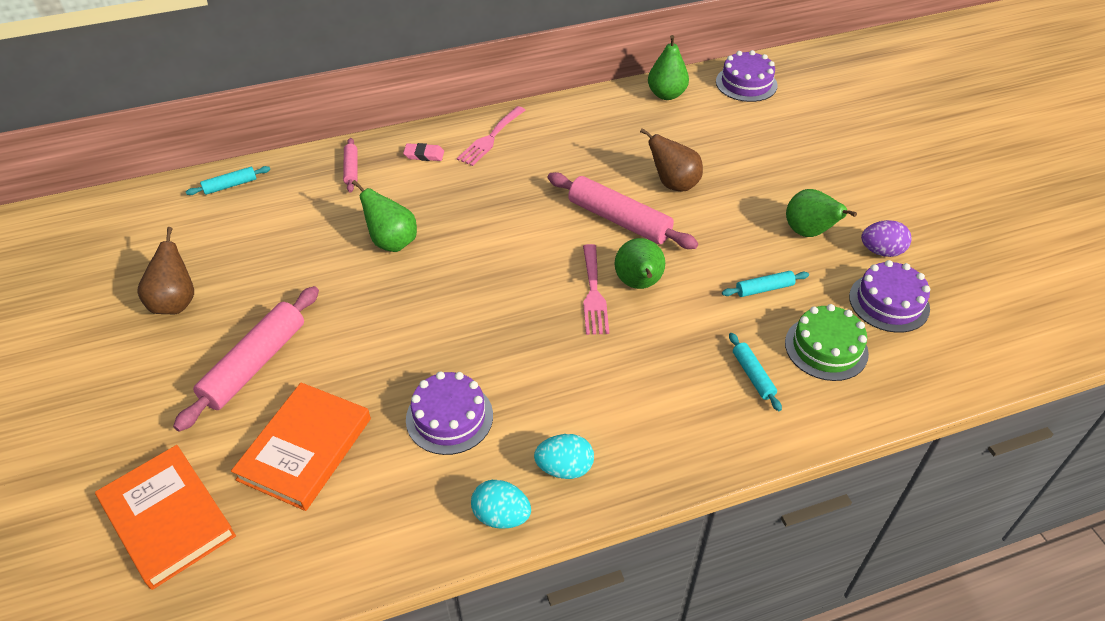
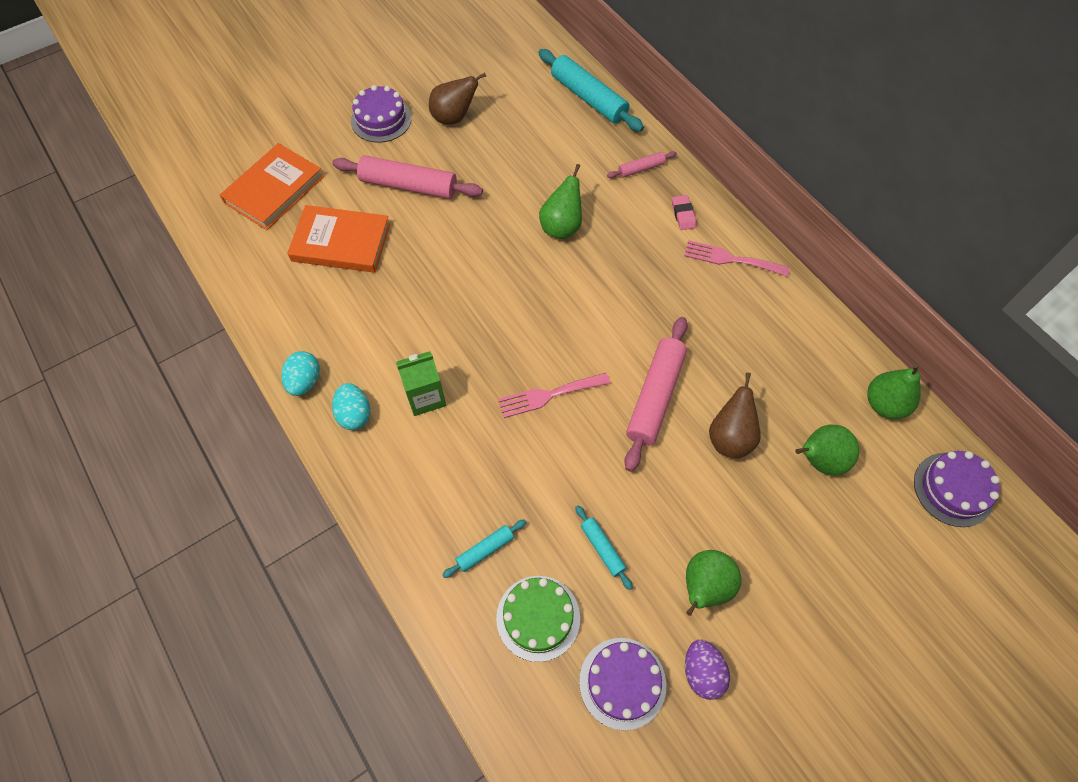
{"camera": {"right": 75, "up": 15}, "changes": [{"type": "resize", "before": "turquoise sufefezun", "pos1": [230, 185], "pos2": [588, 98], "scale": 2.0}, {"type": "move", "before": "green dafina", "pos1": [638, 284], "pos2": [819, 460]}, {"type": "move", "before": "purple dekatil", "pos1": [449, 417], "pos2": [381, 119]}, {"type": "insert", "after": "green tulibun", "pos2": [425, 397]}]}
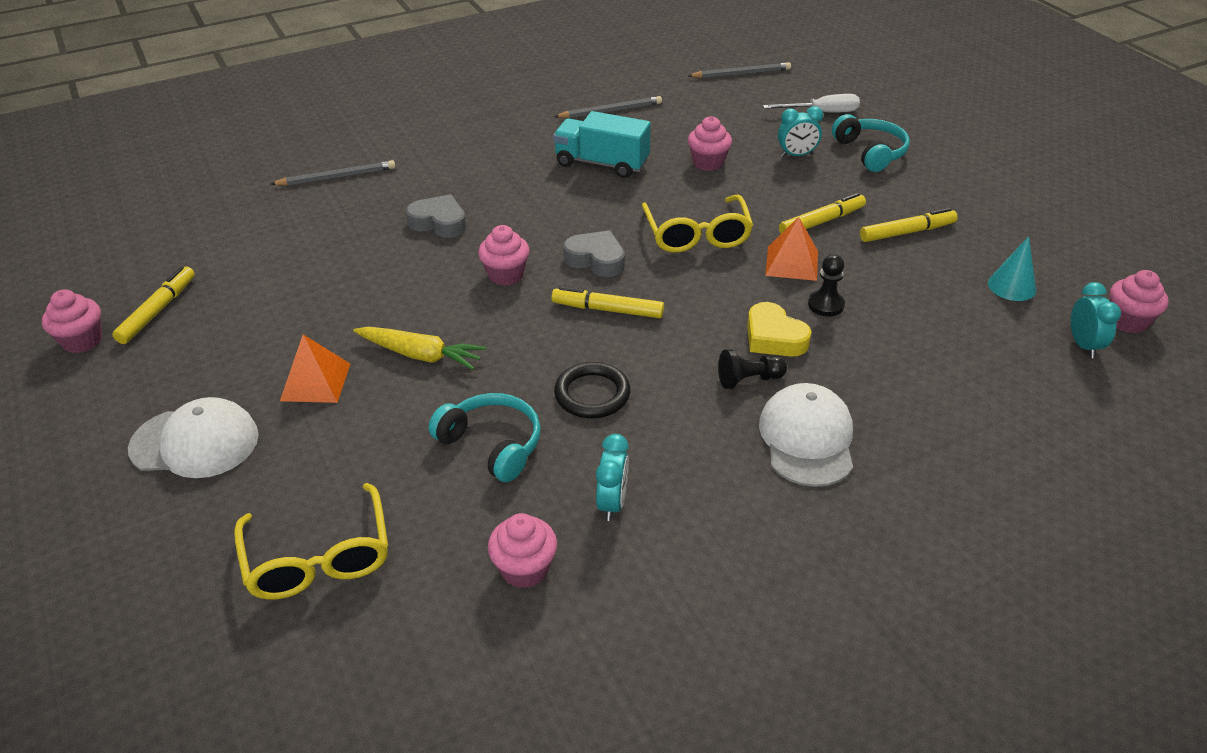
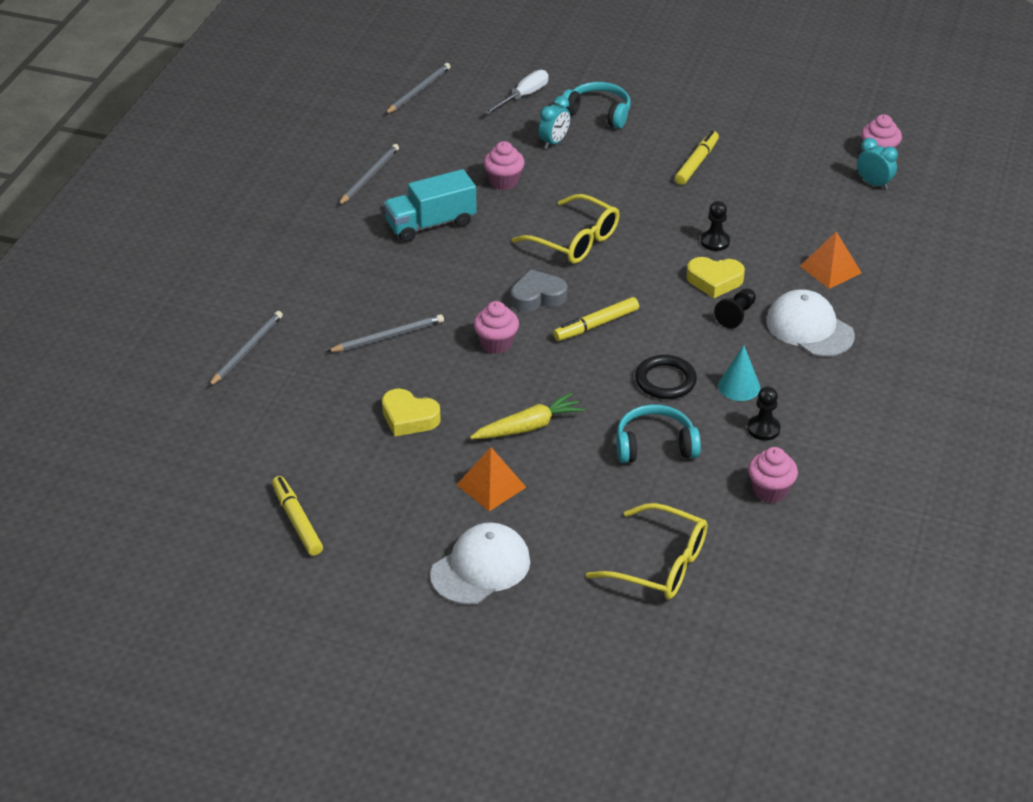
{"camera": {"right": -45, "up": 0}, "changes": [{"type": "delete", "before": "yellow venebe", "pos1": [821, 221]}, {"type": "replace", "before": "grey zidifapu", "after": "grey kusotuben", "pos1": [439, 222], "pos2": [388, 336]}, {"type": "move", "before": "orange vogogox", "pos1": [791, 263], "pos2": [830, 269]}, {"type": "move", "before": "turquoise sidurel", "pos1": [1011, 286], "pos2": [739, 386]}, {"type": "delete", "before": "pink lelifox", "pos1": [82, 341]}, {"type": "replace", "before": "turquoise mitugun", "after": "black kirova", "pos1": [612, 503], "pos2": [763, 429]}, {"type": "insert", "after": "yellow zidifapu", "pos2": [409, 418]}]}
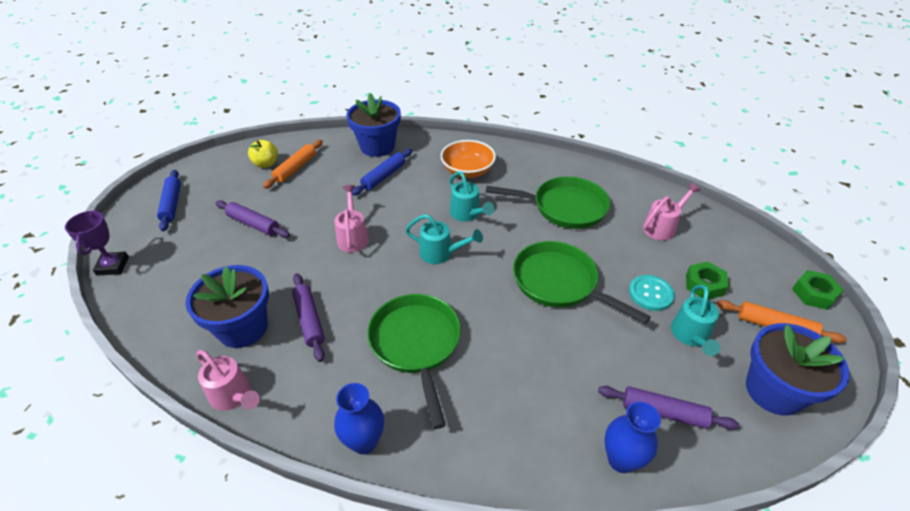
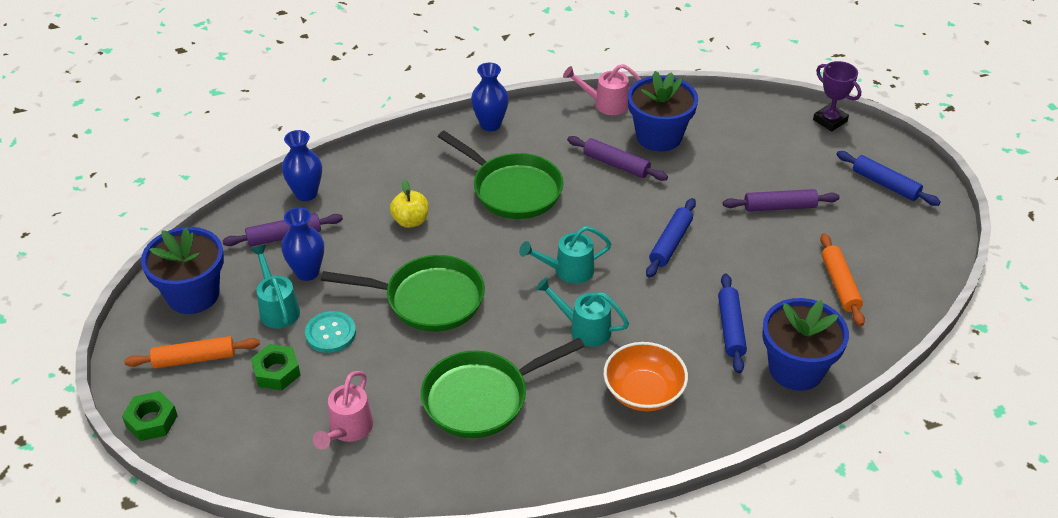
{"camera": {"right": 145, "up": 0}, "changes": [{"type": "move", "before": "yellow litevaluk", "pos1": [266, 164], "pos2": [410, 221]}, {"type": "replace", "before": "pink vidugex", "after": "blue sufefezun", "pos1": [353, 237], "pos2": [670, 243]}, {"type": "insert", "after": "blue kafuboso", "pos2": [307, 272]}]}
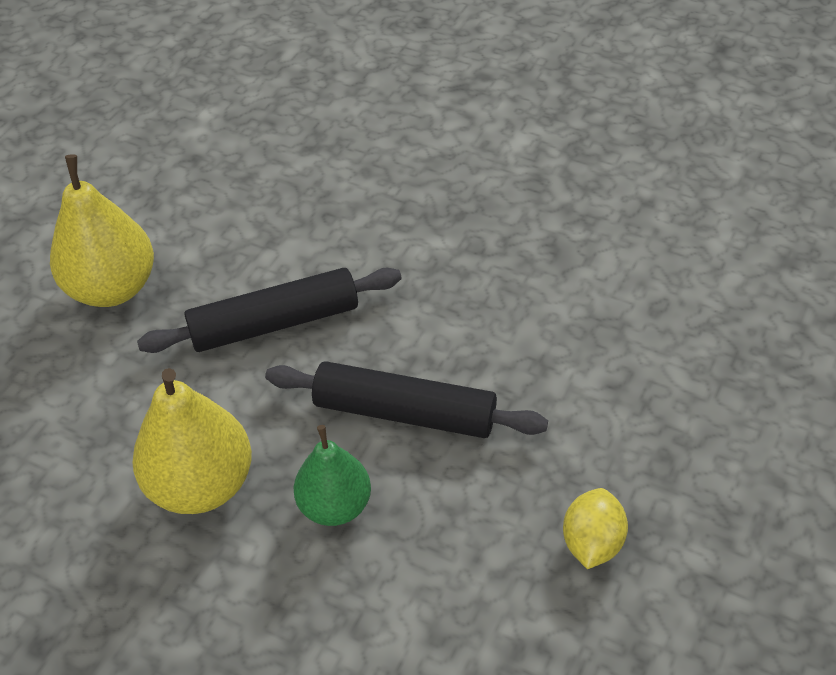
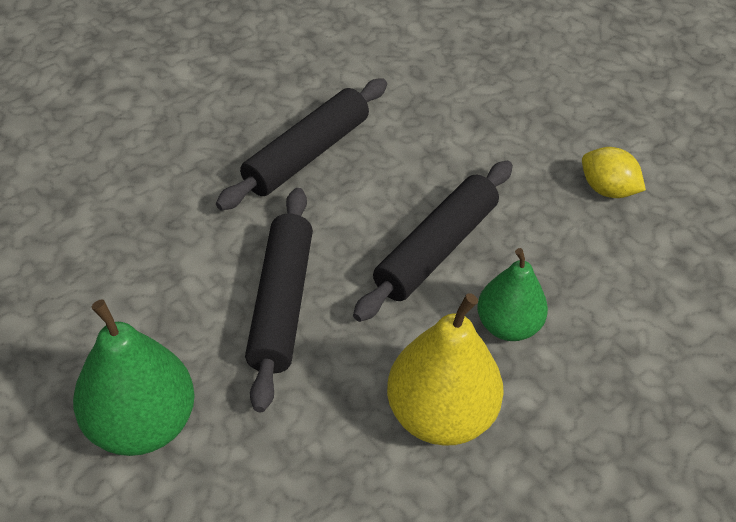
{"camera": {"right": -70, "up": 0}, "changes": [{"type": "recolor", "before": "yellow dafina", "after": "green dafina", "pos1": [113, 288], "pos2": [142, 424]}, {"type": "insert", "after": "black sufefezun", "pos2": [307, 154]}]}
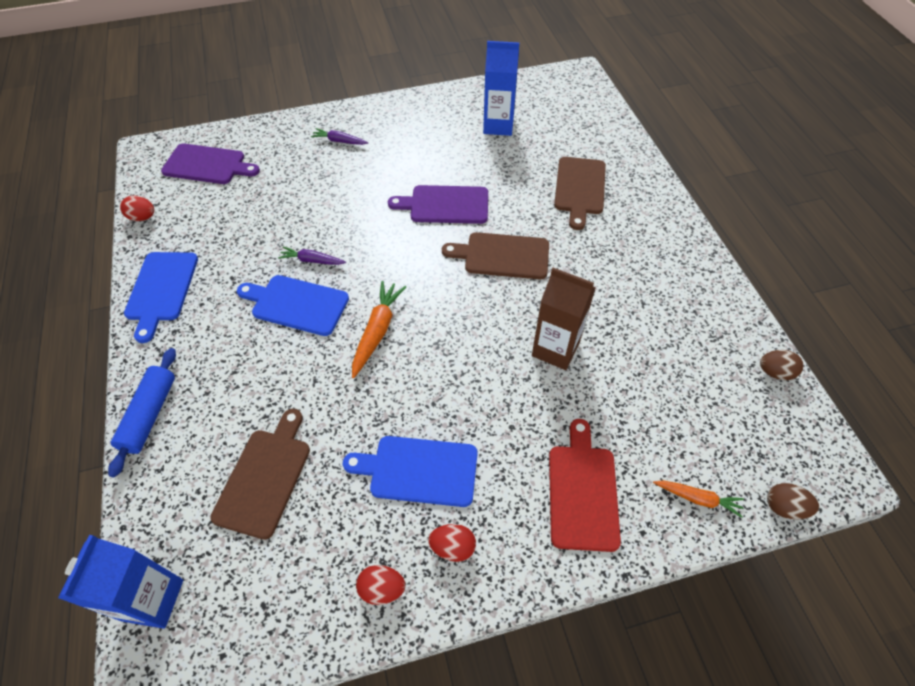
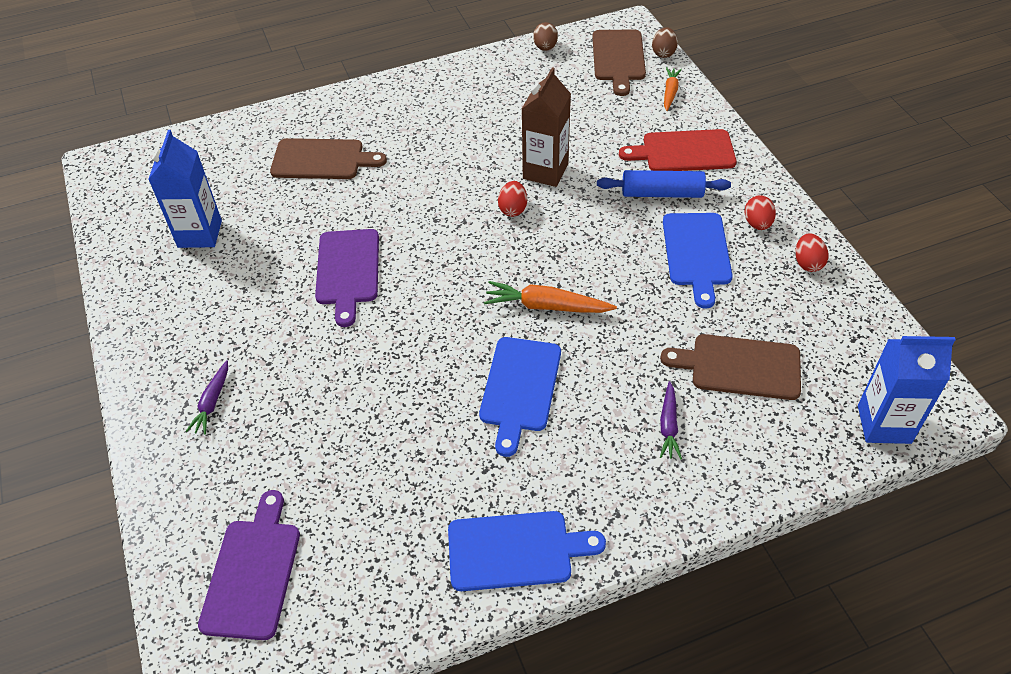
{"camera": {"right": -95, "up": -5}, "changes": [{"type": "move", "before": "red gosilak", "pos1": [143, 217], "pos2": [513, 209]}, {"type": "move", "before": "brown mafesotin", "pos1": [502, 256], "pos2": [618, 58]}, {"type": "move", "before": "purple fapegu", "pos1": [312, 260], "pos2": [668, 425]}, {"type": "move", "before": "blue sufefezun", "pos1": [150, 415], "pos2": [662, 193]}]}
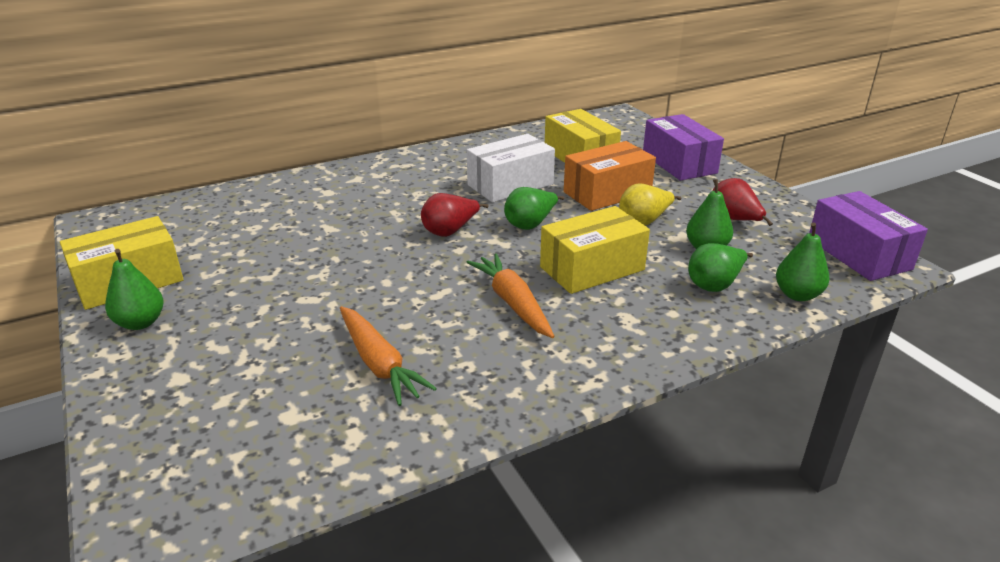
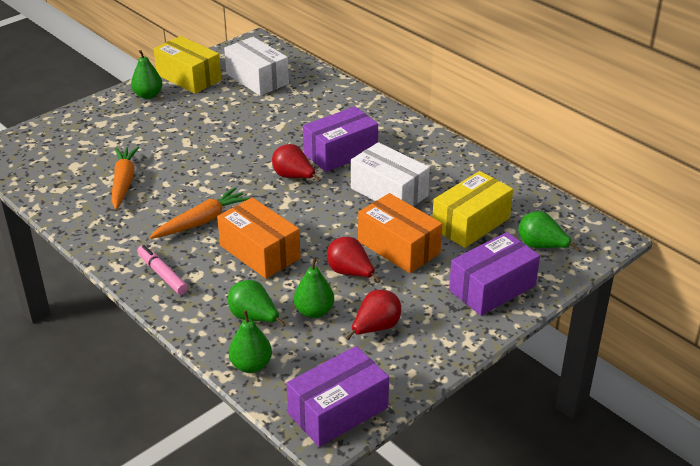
{"camera": {"right": 75, "up": 5}, "changes": [{"type": "recolor", "before": "yellow dafina", "after": "red dafina", "pos1": [644, 221], "pos2": [350, 273]}, {"type": "move", "before": "green dafina", "pos1": [530, 224], "pos2": [541, 246]}, {"type": "recolor", "before": "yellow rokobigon", "after": "orange rokobigon", "pos1": [592, 268], "pos2": [259, 252]}, {"type": "rotate", "before": "orange fapegu", "pos1": [379, 363], "pos2": [124, 183], "turn": 135}, {"type": "insert", "after": "white rokobigon", "pos2": [257, 79]}, {"type": "insert", "after": "purple rokobigon", "pos2": [340, 152]}, {"type": "insert", "after": "pink venebe", "pos2": [162, 274]}]}
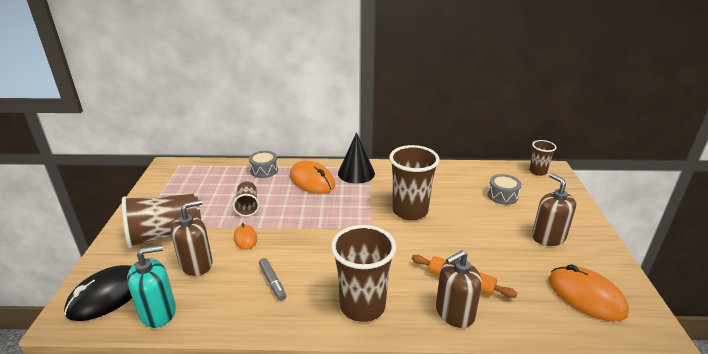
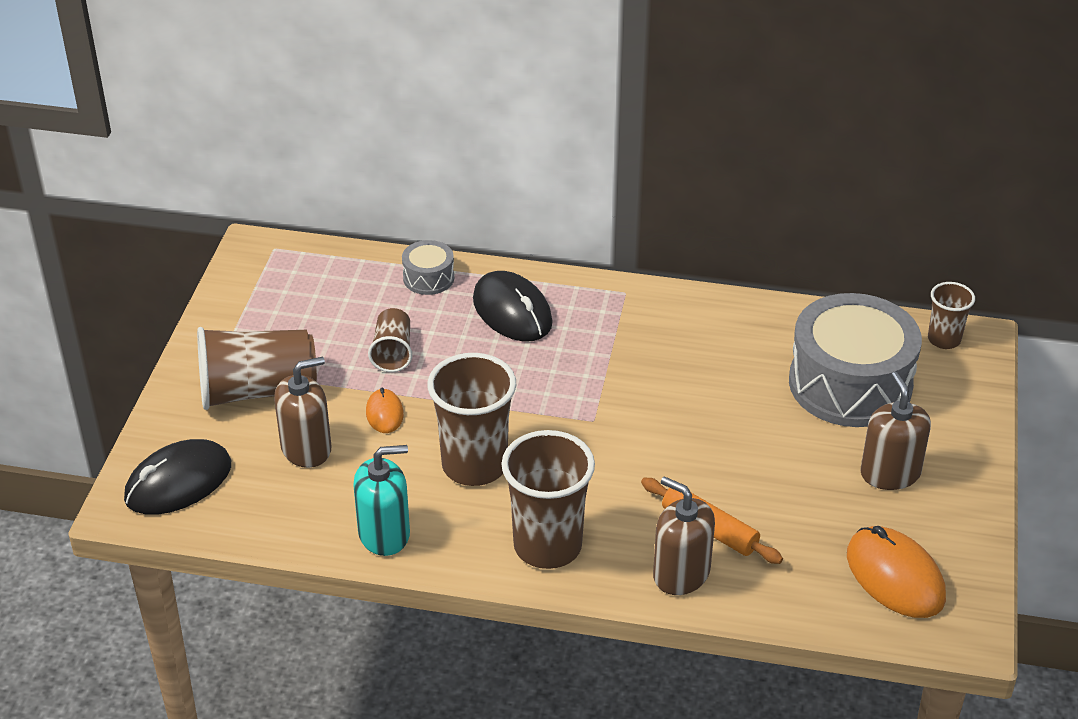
{"camera": {"right": 10, "up": 10}, "changes": [{"type": "delete", "before": "black sidurel", "pos1": [356, 173]}, {"type": "move", "before": "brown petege", "pos1": [410, 211], "pos2": [474, 465]}, {"type": "recolor", "before": "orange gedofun", "after": "black gedofun", "pos1": [312, 181], "pos2": [512, 311]}, {"type": "resize", "before": "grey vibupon", "pos1": [502, 195], "pos2": [850, 384], "scale": 2.24}, {"type": "move", "before": "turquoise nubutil", "pos1": [158, 312], "pos2": [384, 534]}, {"type": "rotate", "before": "brown nubutil", "pos1": [454, 313], "pos2": [681, 574], "turn": 60}, {"type": "delete", "before": "grey venebe", "pos1": [272, 282]}]}
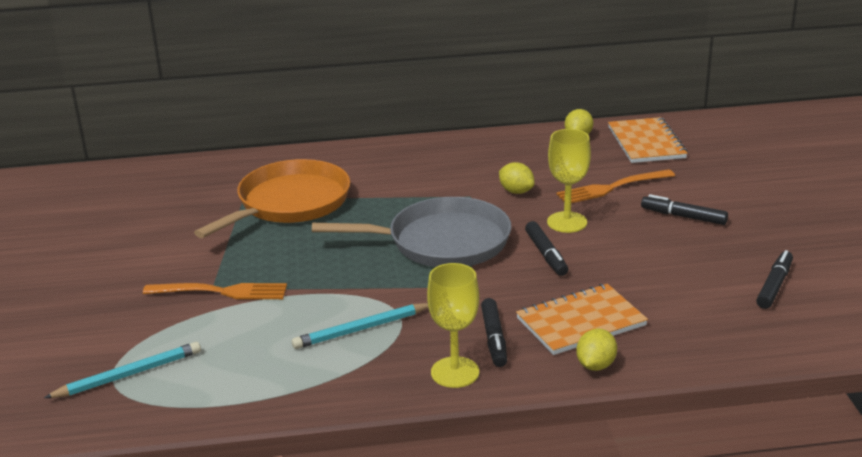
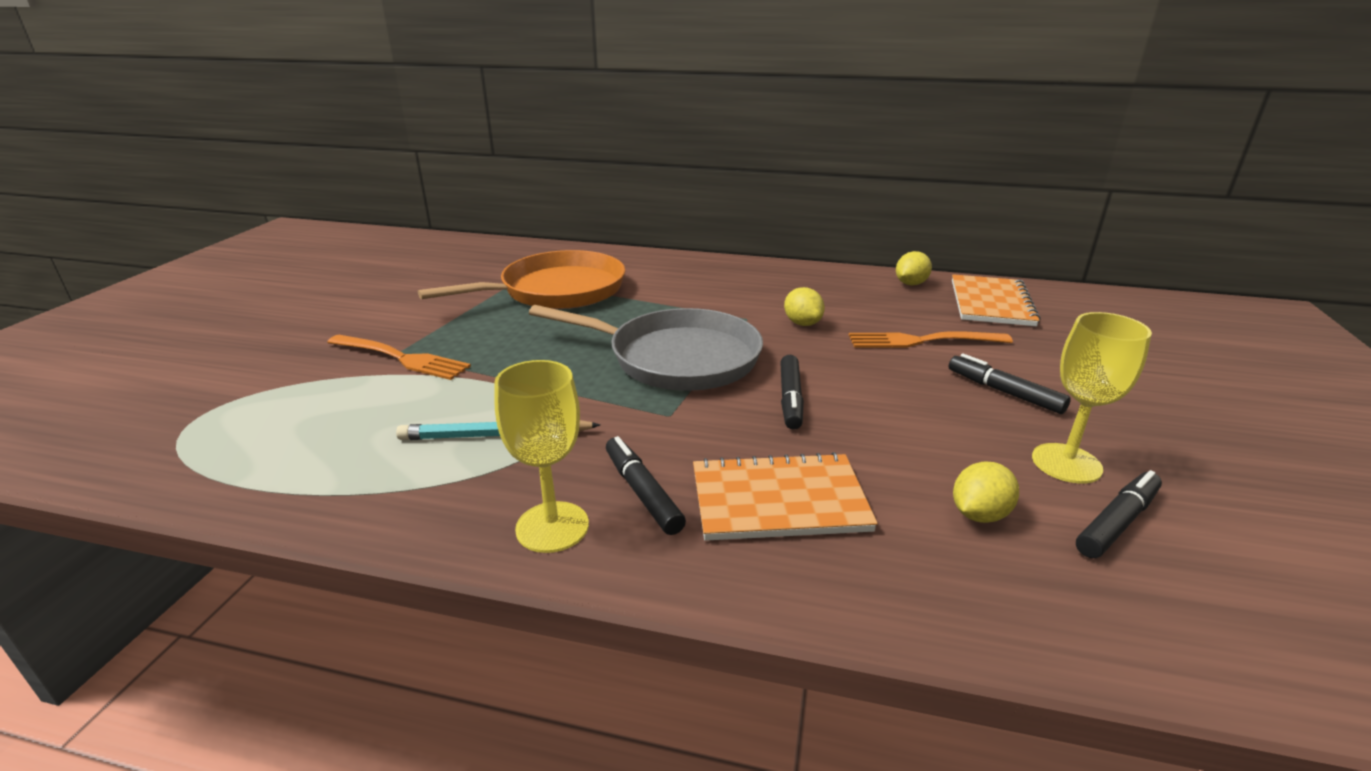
{"camera": {"right": 20, "up": 0}, "changes": [{"type": "move", "before": "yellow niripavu", "pos1": [567, 222], "pos2": [1066, 463]}, {"type": "rotate", "before": "black venebe", "pos1": [494, 339], "pos2": [642, 492], "turn": 135}, {"type": "move", "before": "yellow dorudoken", "pos1": [595, 365], "pos2": [979, 514]}, {"type": "delete", "before": "turquoise kusotuben", "pos1": [129, 374]}]}
